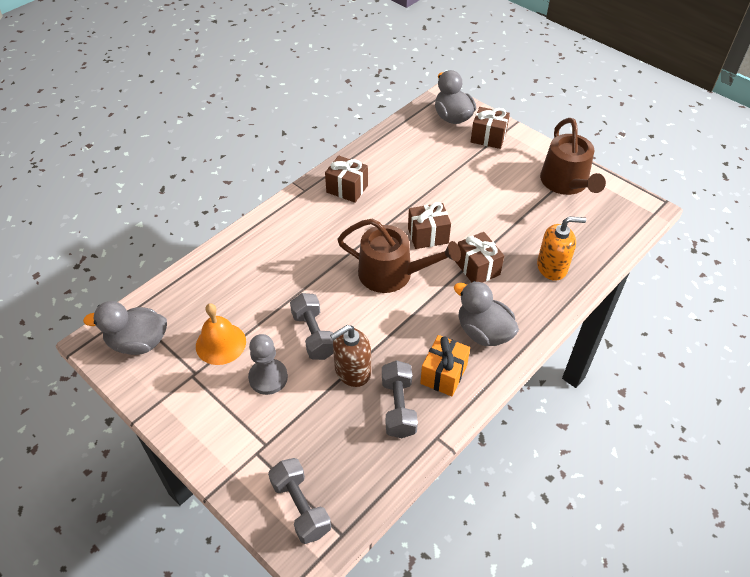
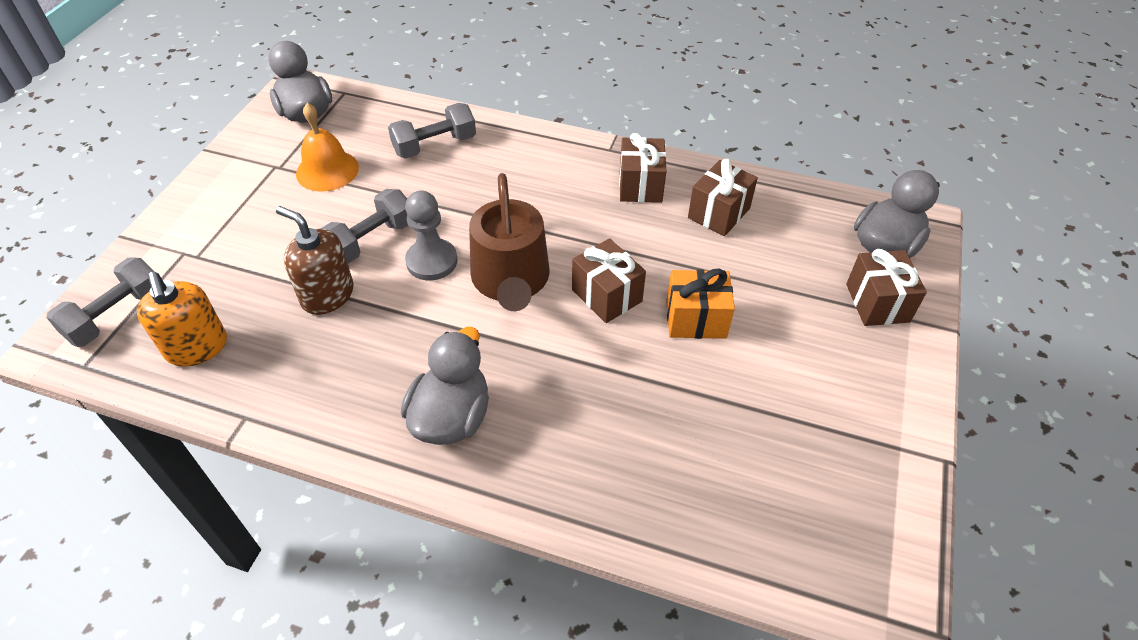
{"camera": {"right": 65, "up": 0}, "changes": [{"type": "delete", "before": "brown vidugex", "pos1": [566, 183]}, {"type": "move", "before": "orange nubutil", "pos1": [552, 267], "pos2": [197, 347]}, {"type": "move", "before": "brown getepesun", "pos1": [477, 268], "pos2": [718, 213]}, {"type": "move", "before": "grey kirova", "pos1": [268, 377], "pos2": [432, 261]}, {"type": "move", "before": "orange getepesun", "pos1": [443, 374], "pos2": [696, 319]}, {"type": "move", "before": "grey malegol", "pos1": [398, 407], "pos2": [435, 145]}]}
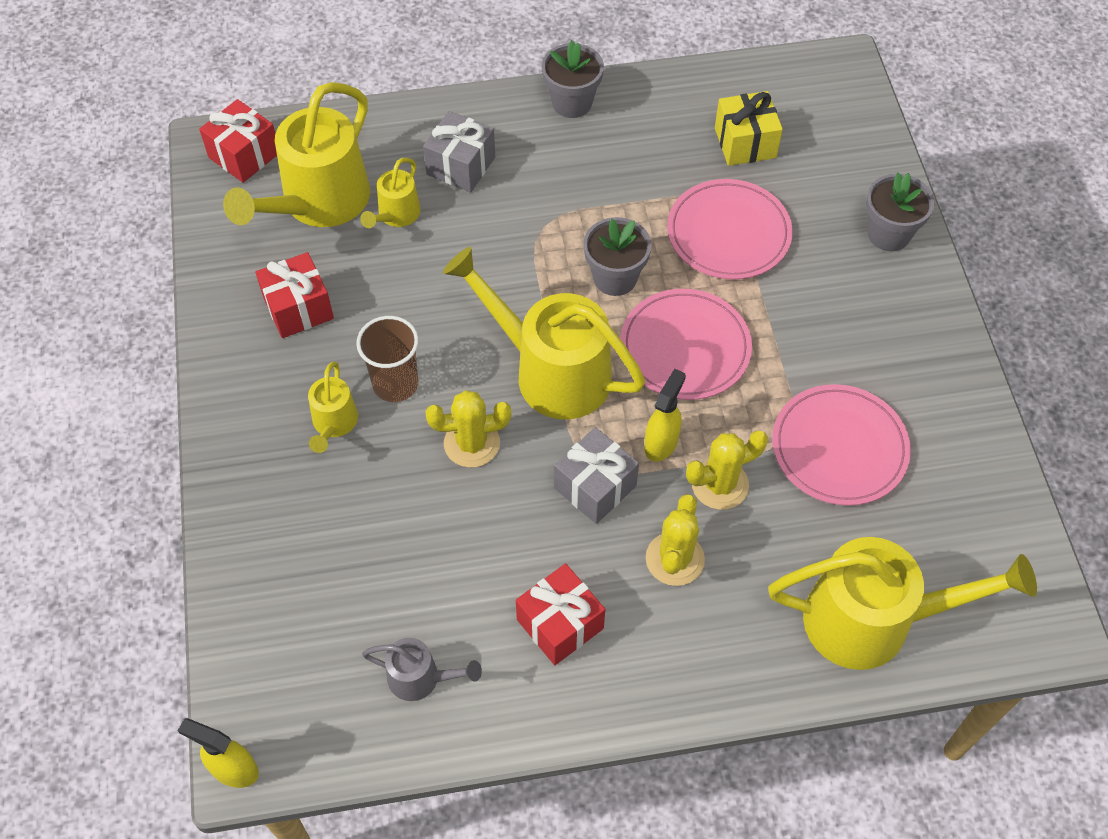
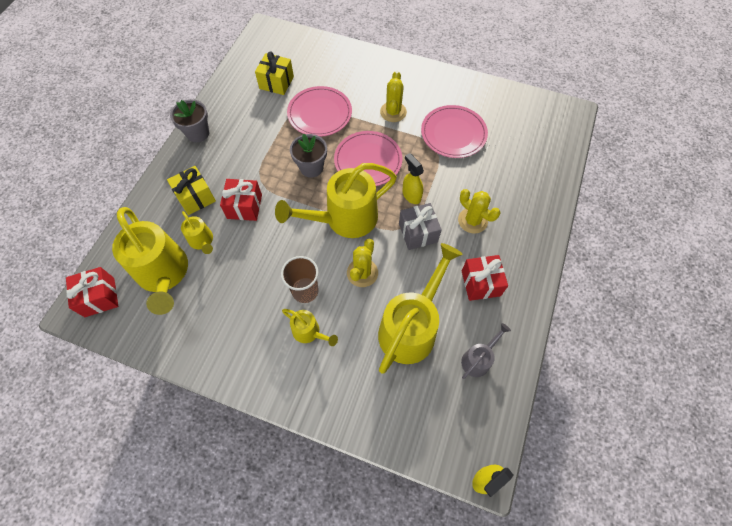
{"camera": {"right": -60, "up": 5}, "changes": [{"type": "recolor", "before": "grey getepesun", "after": "yellow getepesun", "pos1": [461, 166], "pos2": [196, 197]}, {"type": "delete", "before": "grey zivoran", "pos1": [888, 234]}, {"type": "move", "before": "red getepesun", "pos1": [298, 308], "pos2": [244, 206]}, {"type": "move", "before": "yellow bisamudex", "pos1": [720, 484], "pos2": [393, 112]}, {"type": "move", "before": "yellow vidugex", "pos1": [874, 620], "pos2": [411, 326]}]}
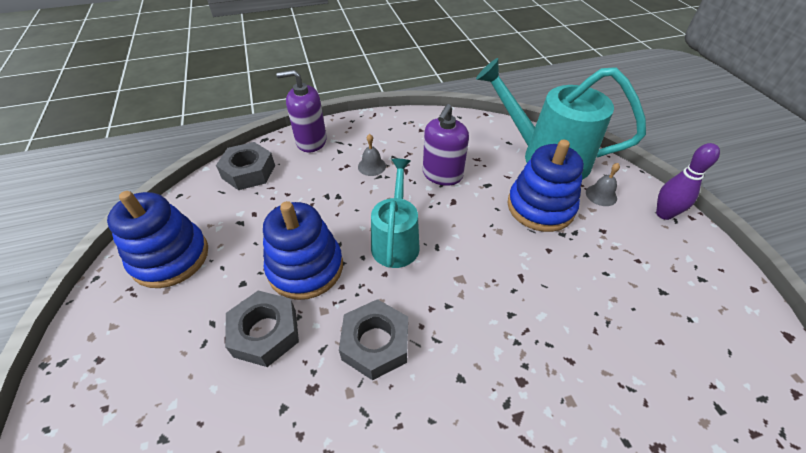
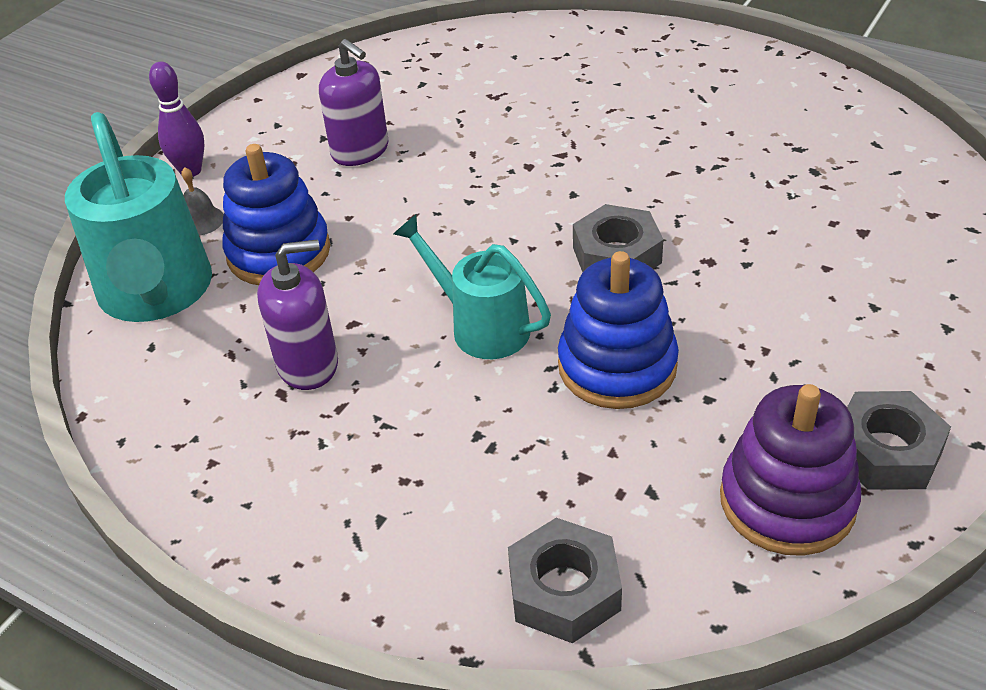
{"camera": {"right": -130, "up": -5}, "changes": [{"type": "move", "before": "purple nubutil", "pos1": [311, 141], "pos2": [360, 151]}, {"type": "delete", "before": "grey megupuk", "pos1": [372, 166]}, {"type": "rotate", "before": "turquoise vidugex", "pos1": [396, 240], "pos2": [480, 326], "turn": 75}, {"type": "recolor", "before": "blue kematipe", "after": "purple kematipe", "pos1": [170, 257], "pos2": [787, 501]}, {"type": "move", "before": "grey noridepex", "pos1": [265, 332], "pos2": [886, 451]}]}
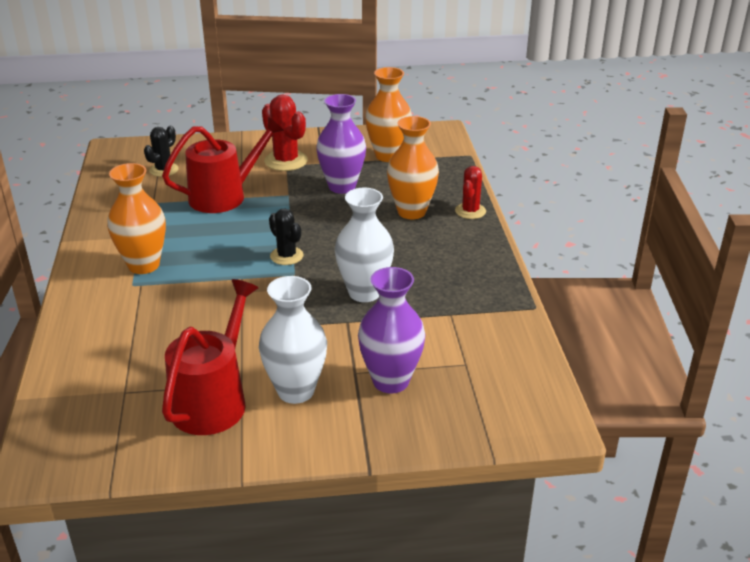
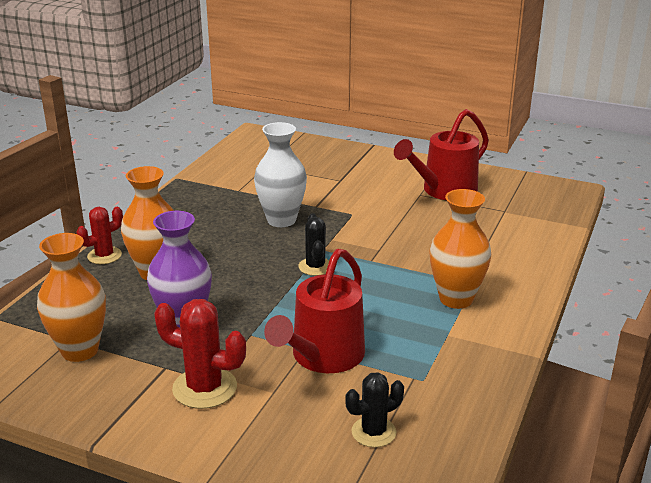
{"camera": {"right": -150, "up": -5}, "changes": [{"type": "rotate", "before": "red bisamudex", "pos1": [286, 161], "pos2": [204, 388], "turn": -60}, {"type": "rotate", "before": "red vidugex", "pos1": [224, 196], "pos2": [323, 357], "turn": -60}, {"type": "delete", "before": "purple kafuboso", "pos1": [391, 381]}, {"type": "delete", "before": "white kafuboso", "pos1": [296, 391]}]}
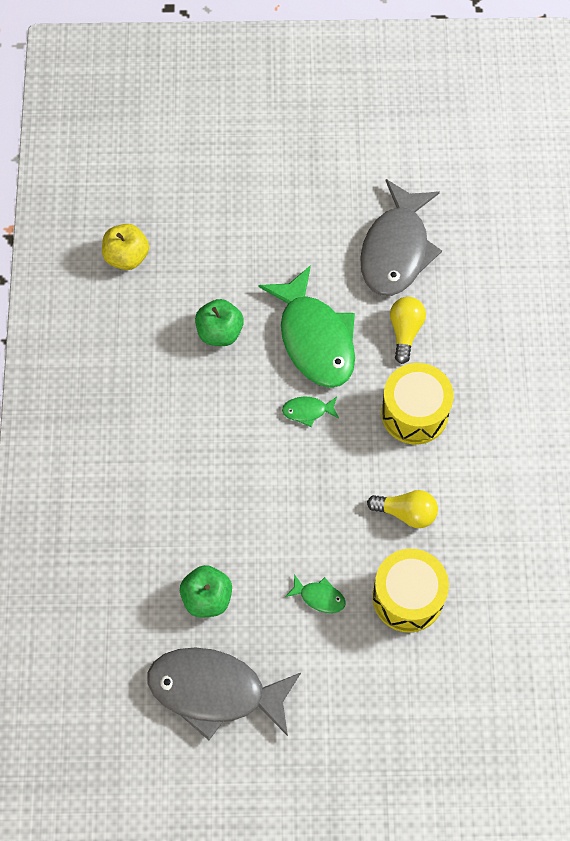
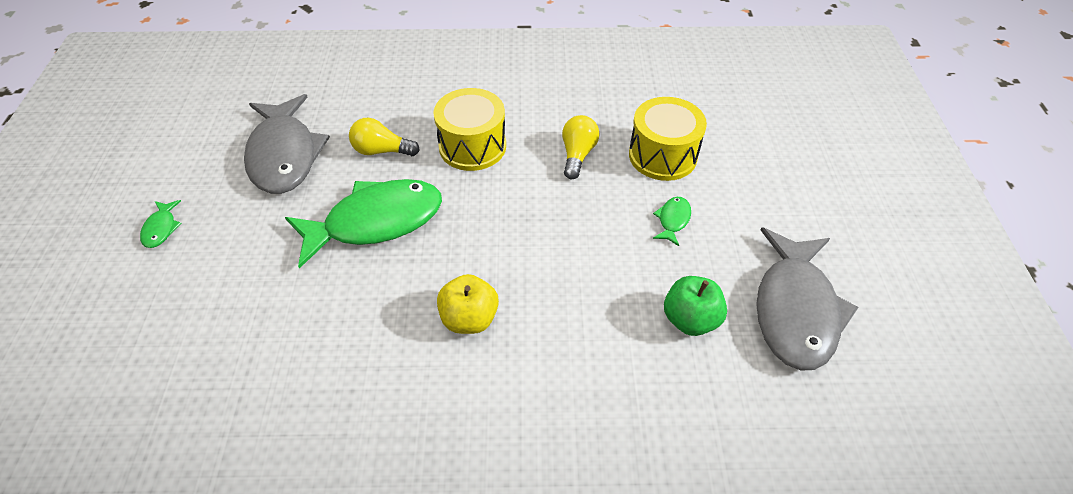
{"camera": {"right": -90, "up": -15}, "changes": [{"type": "rotate", "before": "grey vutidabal", "pos1": [396, 249], "pos2": [284, 155], "turn": 60}, {"type": "move", "before": "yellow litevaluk", "pos1": [127, 257], "pos2": [469, 318]}, {"type": "delete", "before": "green litevaluk", "pos1": [220, 332]}, {"type": "move", "before": "green vutidabal", "pos1": [307, 411], "pos2": [161, 228]}]}
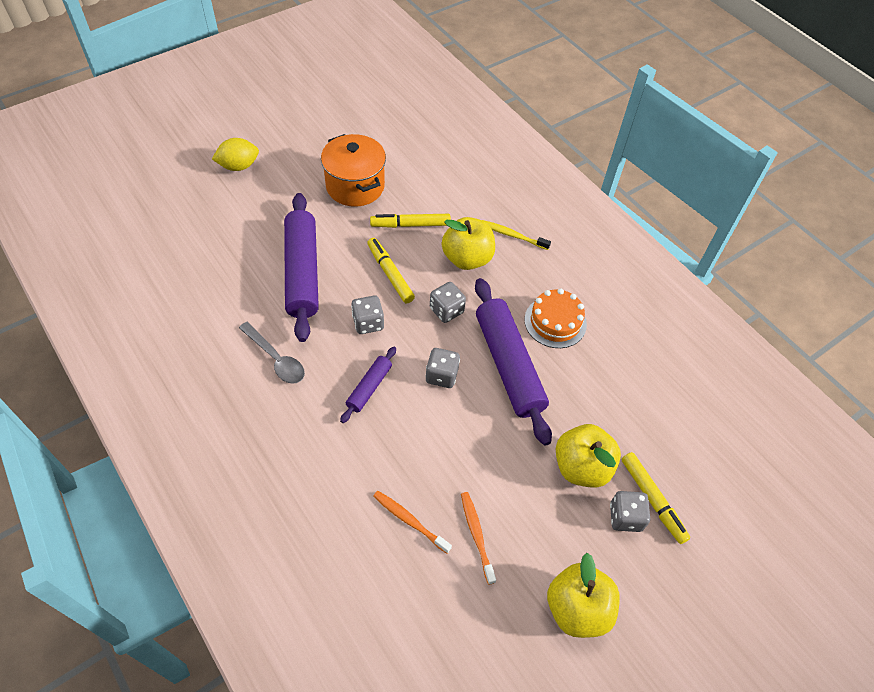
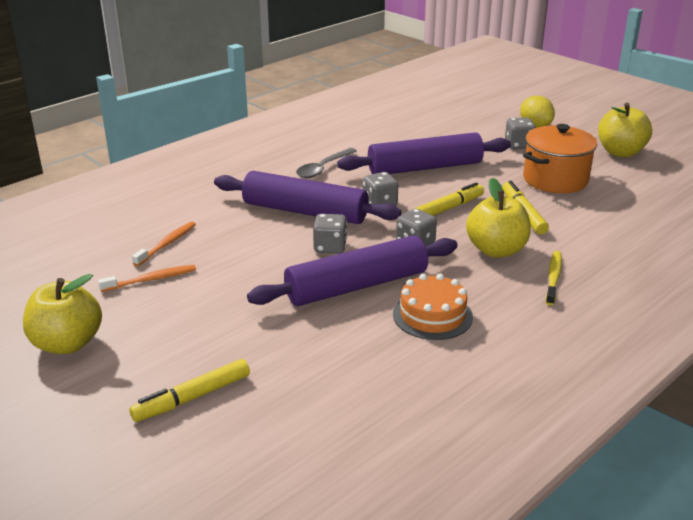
{"camera": {"right": 85, "up": -25}, "changes": [{"type": "resize", "before": "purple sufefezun", "pos1": [369, 388], "pos2": [305, 212], "scale": 2.04}, {"type": "move", "before": "yellow litevaluk", "pos1": [581, 467], "pos2": [620, 152]}, {"type": "move", "before": "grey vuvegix", "pos1": [625, 517], "pos2": [518, 145]}]}
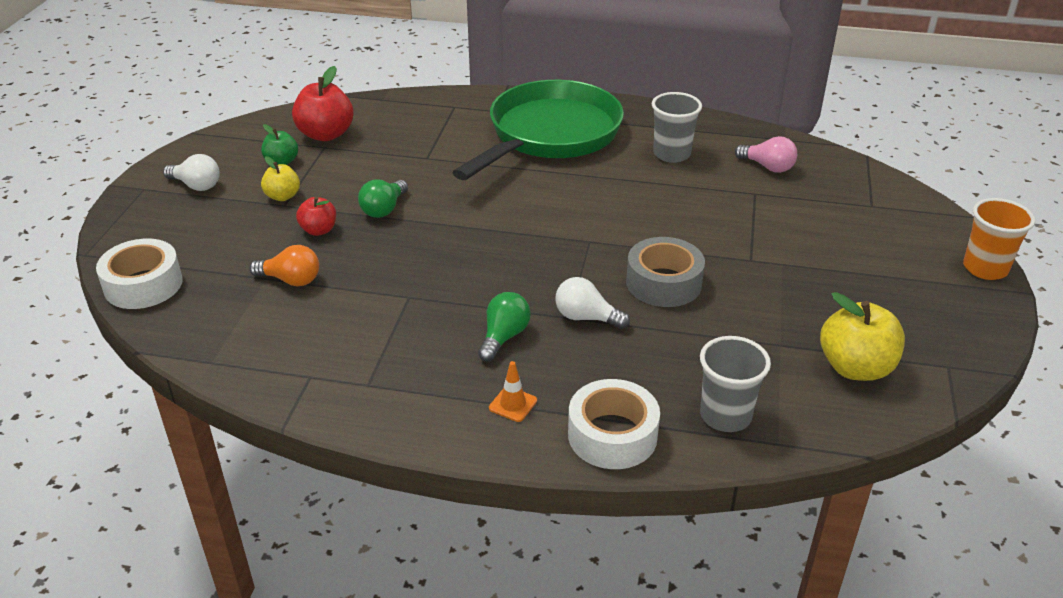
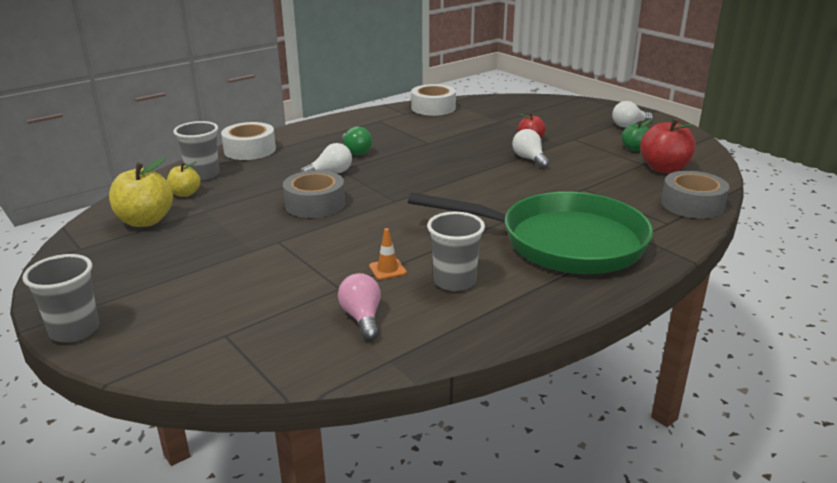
{"camera": {"right": 130, "up": -10}, "changes": [{"type": "rotate", "before": "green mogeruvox", "pos1": [550, 135], "pos2": [562, 242], "turn": -60}, {"type": "rotate", "before": "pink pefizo", "pos1": [768, 167], "pos2": [362, 318], "turn": 90}, {"type": "move", "before": "yellow litevaluk", "pos1": [283, 196], "pos2": [185, 193]}, {"type": "recolor", "before": "green pefizo", "after": "white pefizo", "pos1": [384, 209], "pos2": [529, 159]}, {"type": "recolor", "before": "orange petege", "after": "grey petege", "pos1": [985, 268], "pos2": [75, 330]}, {"type": "move", "before": "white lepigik", "pos1": [143, 285], "pos2": [433, 108]}, {"type": "delete", "before": "orange pefizo", "pos1": [291, 280]}, {"type": "move", "before": "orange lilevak", "pos1": [513, 404], "pos2": [387, 269]}, {"type": "insert", "after": "grey lepigik", "pos2": [692, 204]}]}
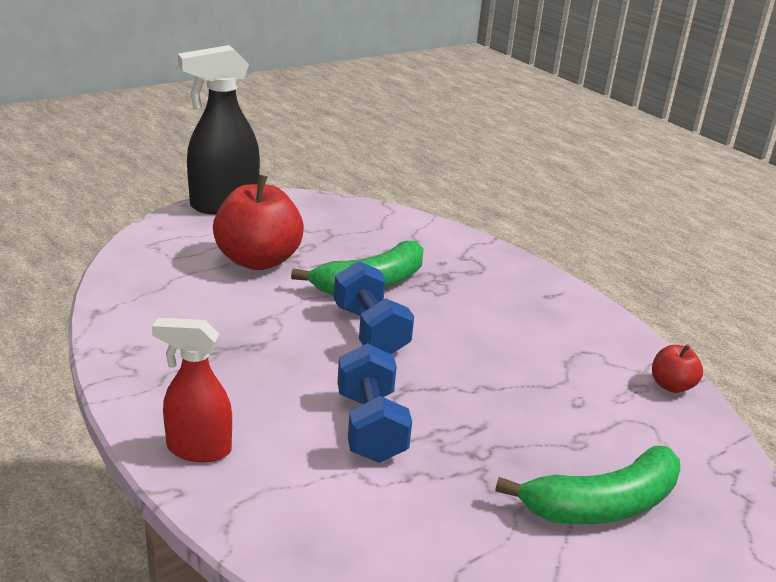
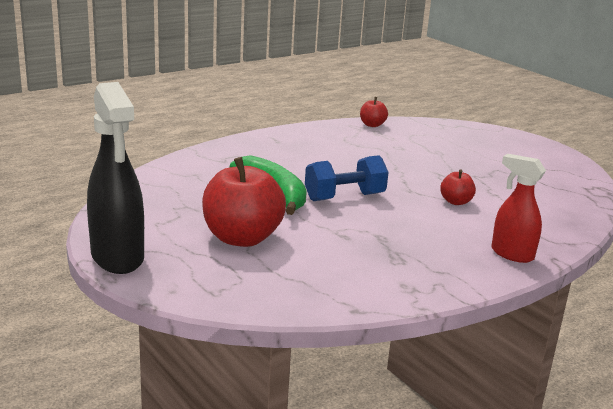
{"camera": {"right": -90, "up": -5}, "changes": [{"type": "rotate", "before": "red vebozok", "pos1": [198, 449], "pos2": [511, 254], "turn": 120}, {"type": "replace", "before": "blue malegol", "after": "red litevaluk", "pos1": [370, 427], "pos2": [456, 202]}, {"type": "delete", "before": "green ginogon", "pos1": [602, 504]}]}
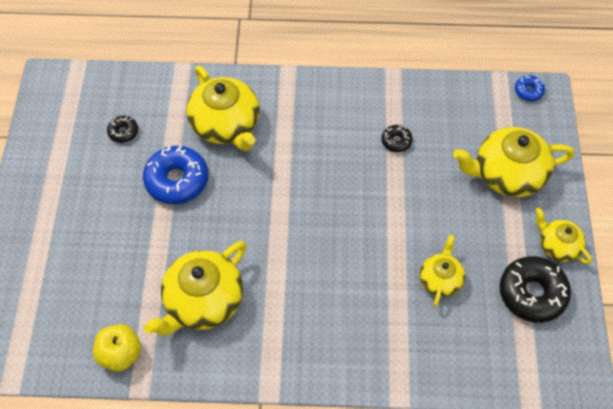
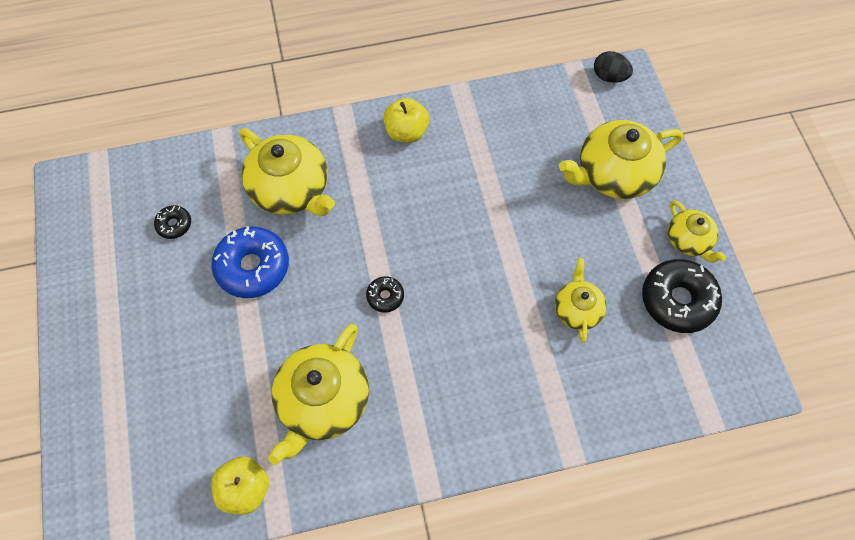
{"camera": {"right": -15, "up": 5}, "changes": [{"type": "replace", "before": "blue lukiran", "after": "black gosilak", "pos1": [528, 91], "pos2": [609, 77]}, {"type": "move", "before": "black lukiran", "pos1": [396, 141], "pos2": [385, 296]}, {"type": "rotate", "before": "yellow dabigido", "pos1": [558, 245], "pos2": [689, 240], "turn": -150}, {"type": "insert", "after": "yellow litevaluk", "pos2": [406, 132]}]}
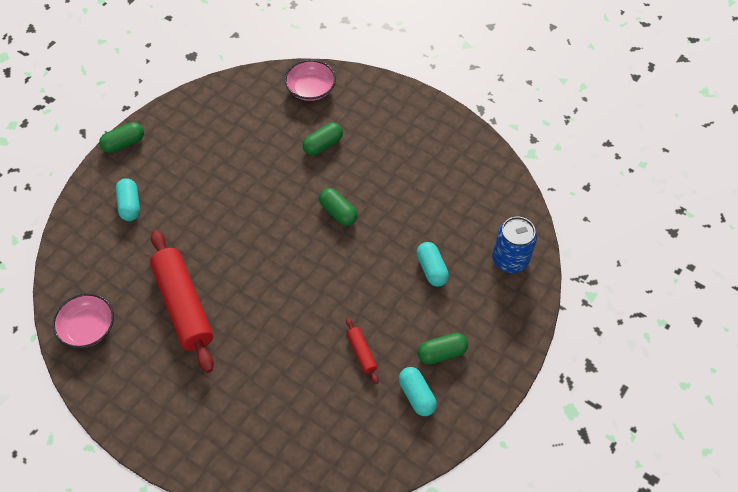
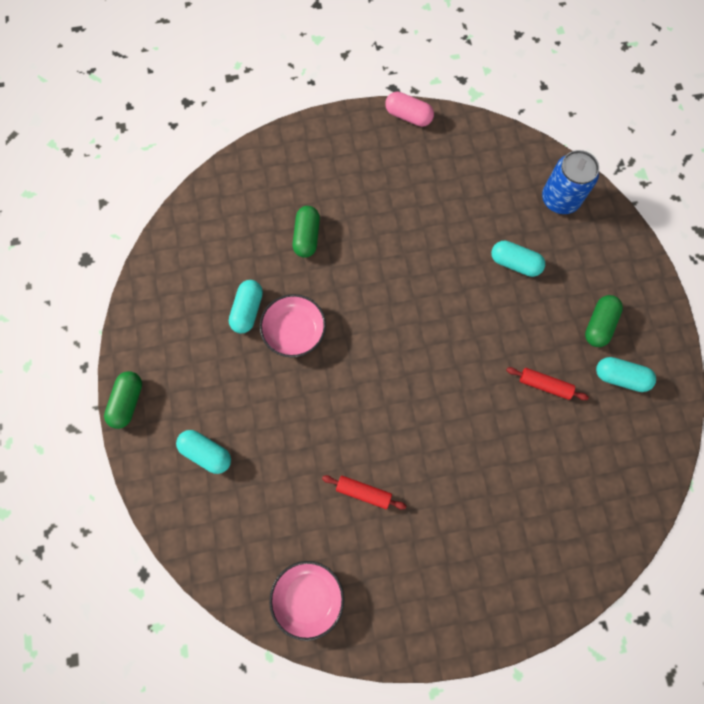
{"camera": {"right": -45, "up": 15}, "changes": [{"type": "move", "before": "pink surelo", "pos1": [310, 89], "pos2": [294, 331]}, {"type": "delete", "before": "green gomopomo", "pos1": [338, 212]}, {"type": "resize", "before": "red sufefezun", "pos1": [183, 305], "pos2": [363, 492], "scale": 0.43}, {"type": "insert", "after": "pink gomopomo", "pos2": [408, 116]}, {"type": "insert", "after": "turquoise gomopomo", "pos2": [247, 310]}]}
